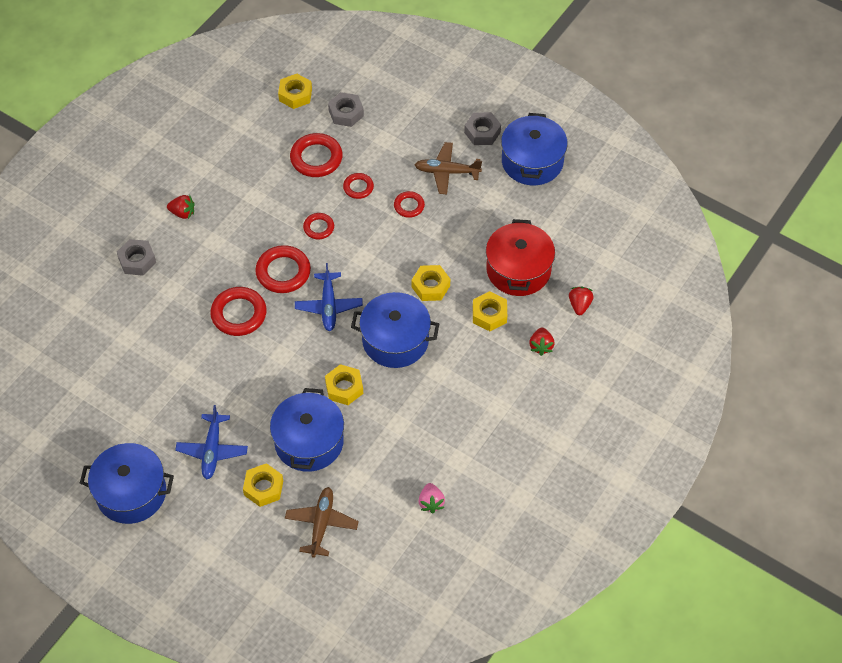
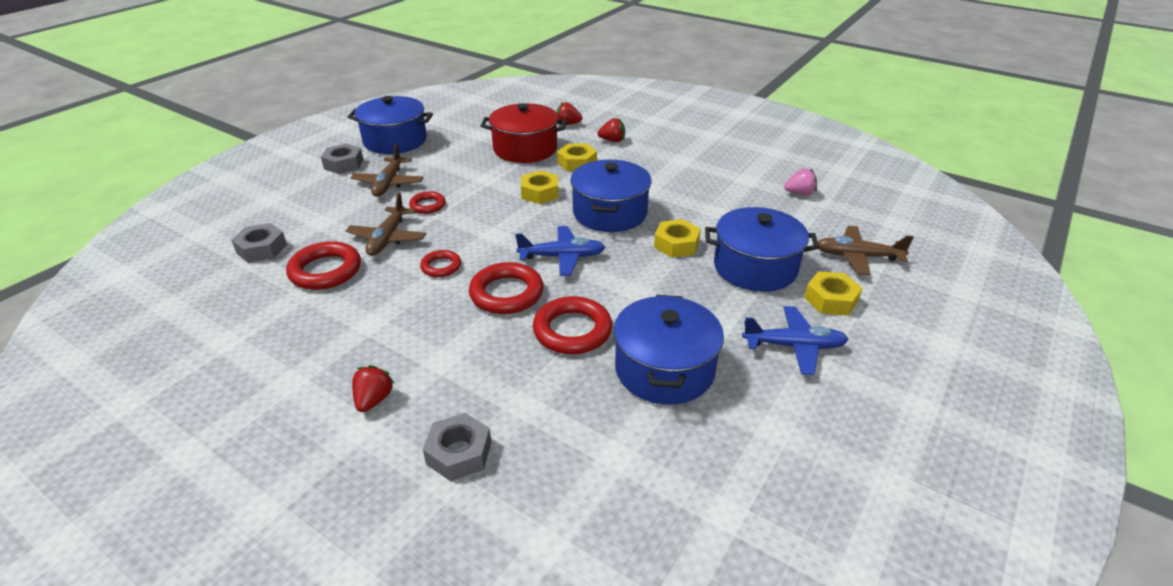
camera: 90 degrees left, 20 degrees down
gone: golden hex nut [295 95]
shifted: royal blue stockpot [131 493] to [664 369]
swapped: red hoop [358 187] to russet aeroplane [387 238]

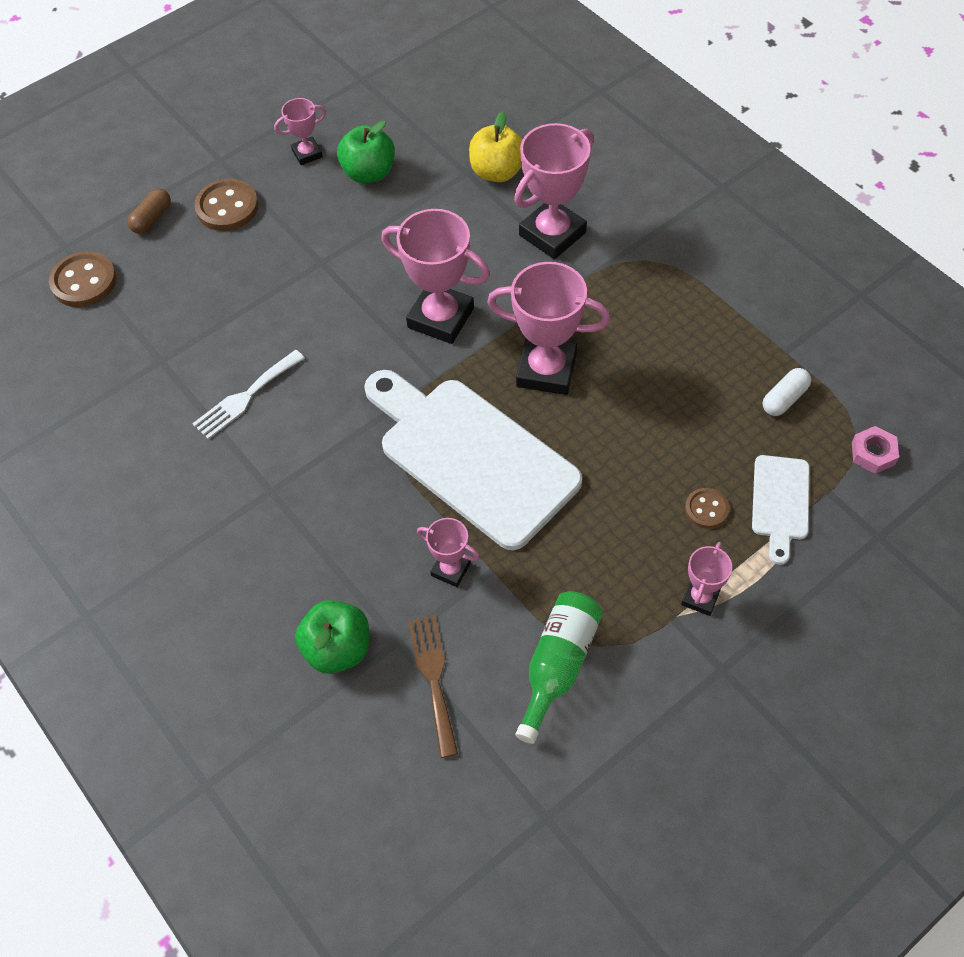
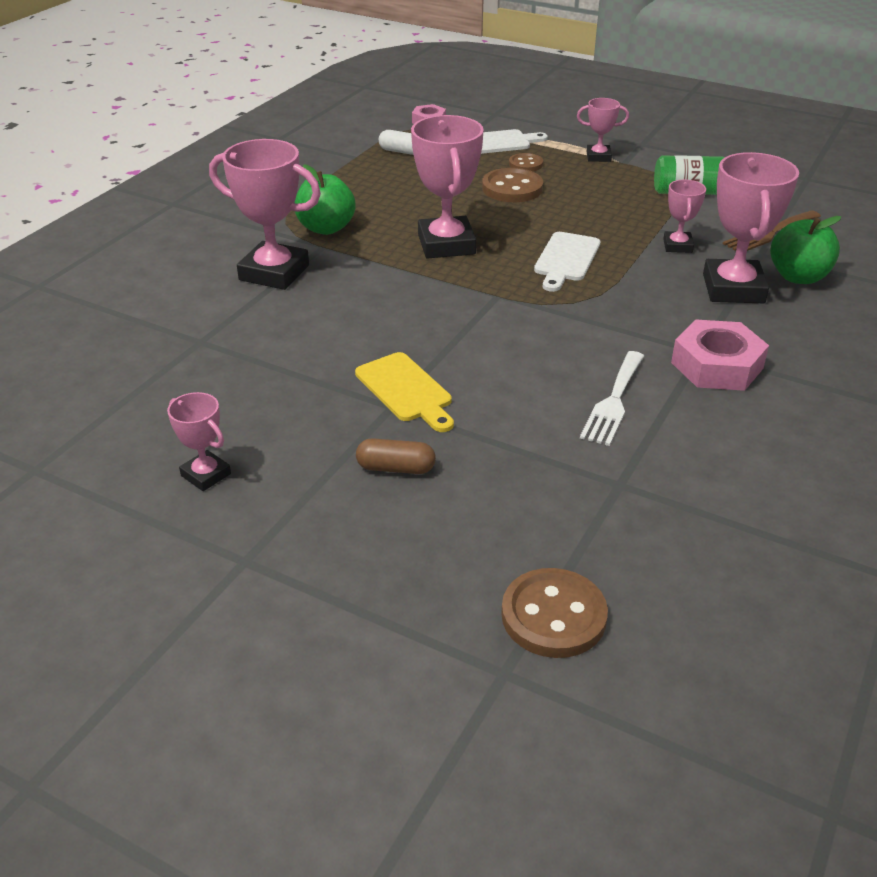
camera: 115 degrees left, 20 degrees down
gone: golden toy apple [497 172]
new: rosy hex nut [716 365]; golden chopping board [406 390]
shifted: emerald toy apple [369 173] to [326 228]; russet shirt button [227 207] to [512 188]; russet pill [152 218] to [396 468]; rosy trophy [440 318] to [733 289]
rotated: snow-white dinner fork [245 397] = [613 401] 90 degrees clockwise
scaled: snow-white chopping board [471 457] = [566 259] x0.47

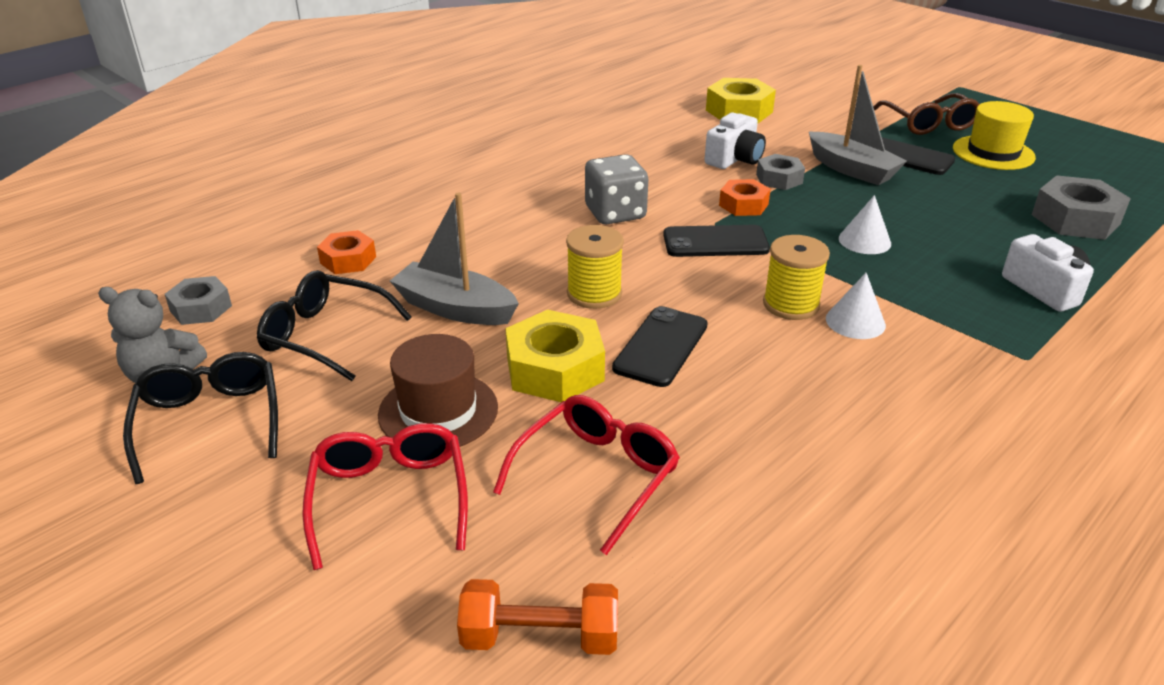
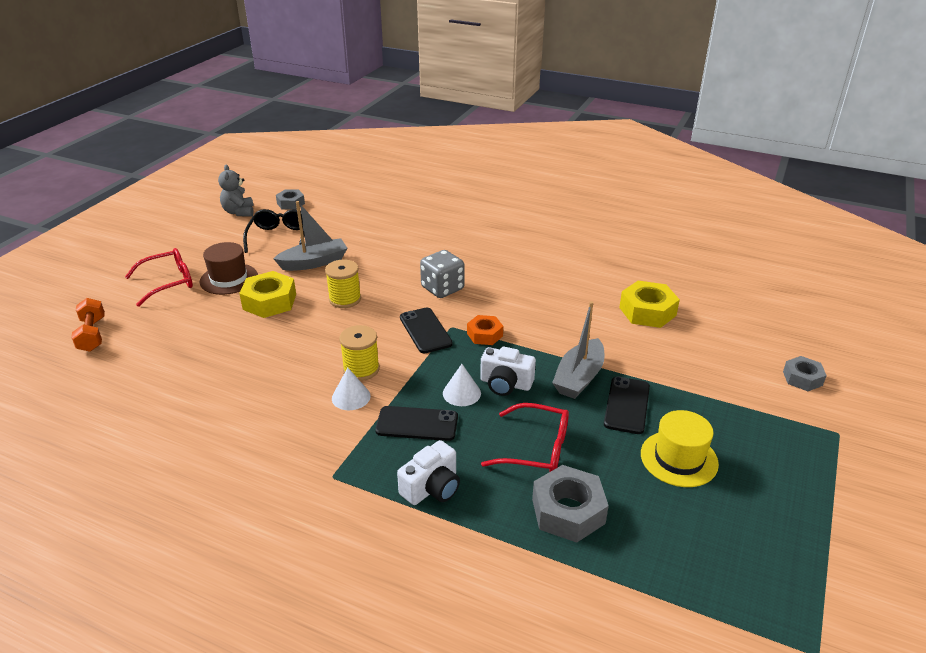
camera: 70 degrees right, 0 degrees up
gone: russet eyeglasses [928 124]; bright orange hex nut [348 260]; ebony eyeglasses [210 422]
shifted: snow-white compact camera [734 159] to [505 384]; grey hex nut [779 179] to [802 378]; ebony smartphone [661 347] to [417 424]; red eyeglasses [597 476] to [536 449]
rotated: grey sailboat [455 308] = [314 262] 60 degrees clockwise

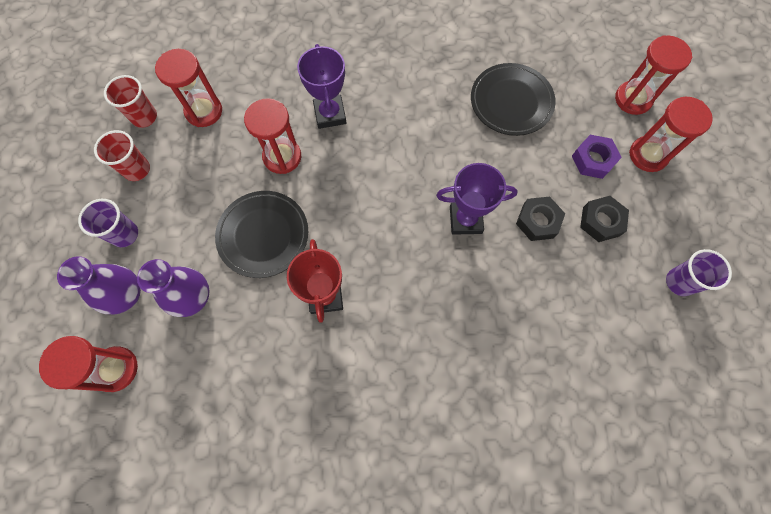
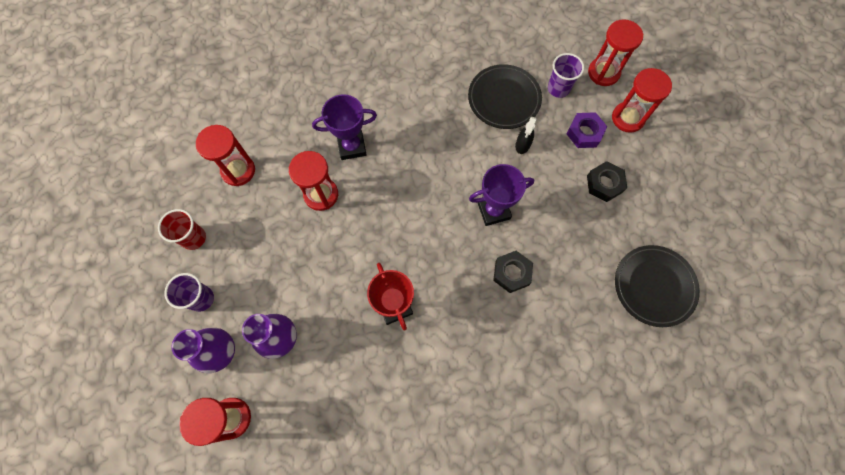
camera: 15 degrees left, 0 degrees up
gone: red beaker [144 117]
new: ebony sprayer [522 145]
shifted: ebony dinner plate [263 235] to [654 286]; ebony hex nut [538 221] to [511 273]; violet beaker [679 282] to [558 89]
rotated: violet trophy [330 114] = [352 146] 75 degrees counterclockwise

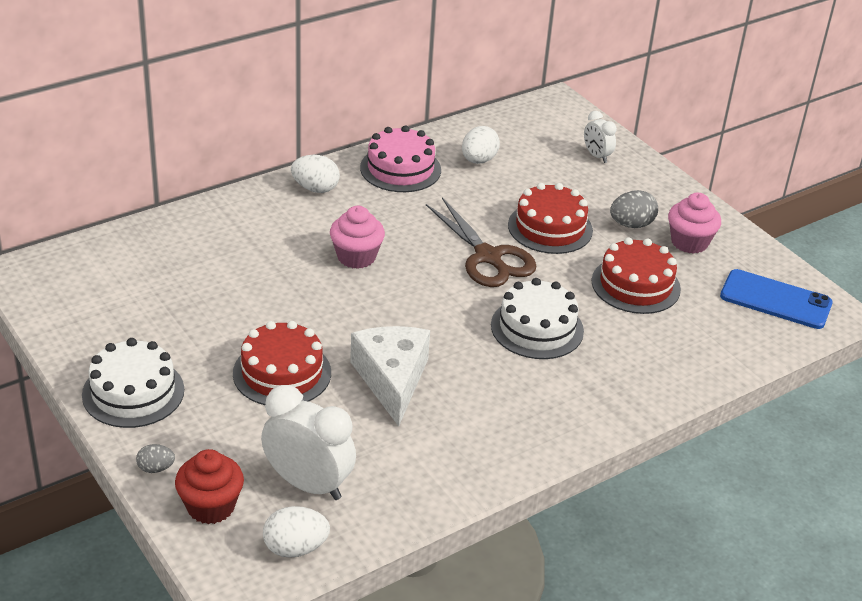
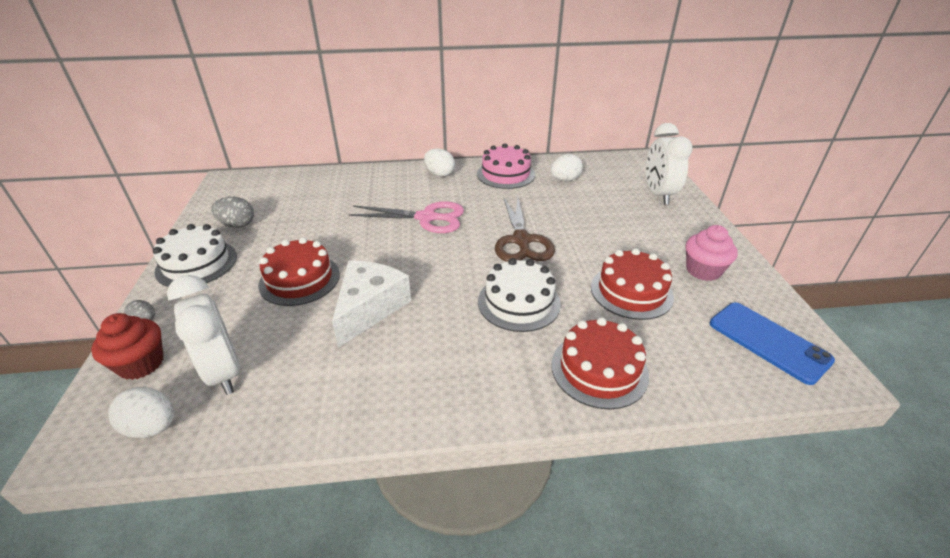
camera: 30 degrees right, 0 degrees up
shifted: red layer cake [550 228] to [599 369]; grey egg shape [631 224] to [237 225]
swapped: rosy fairy cake [356 257] to rosy pair of scissors [427 218]
scaled: snow-white clock [597 156] = [658 194] x1.86

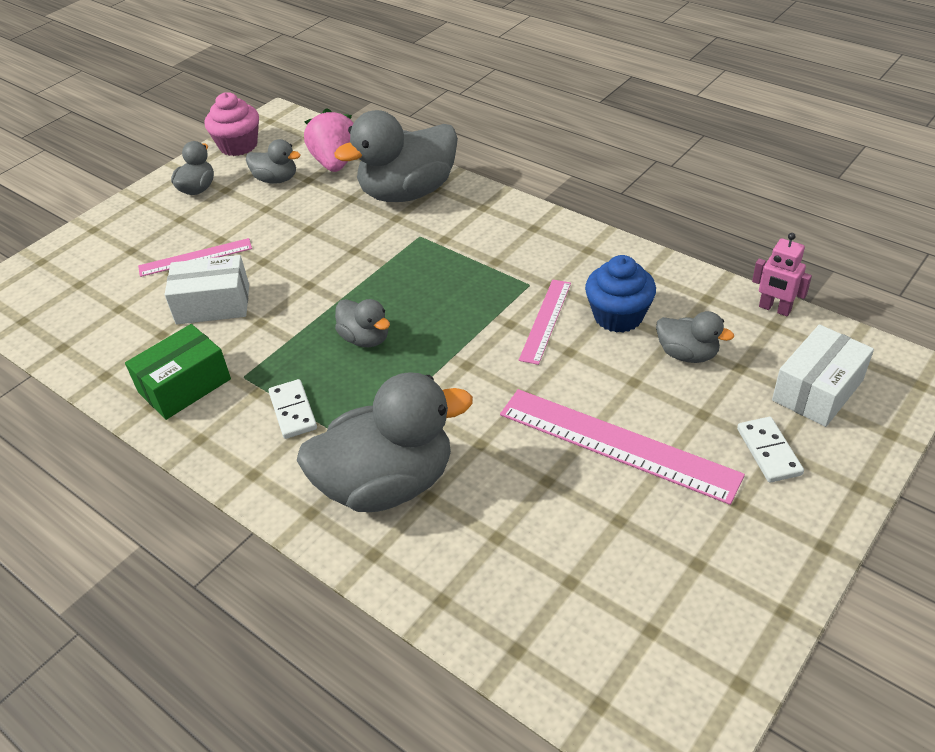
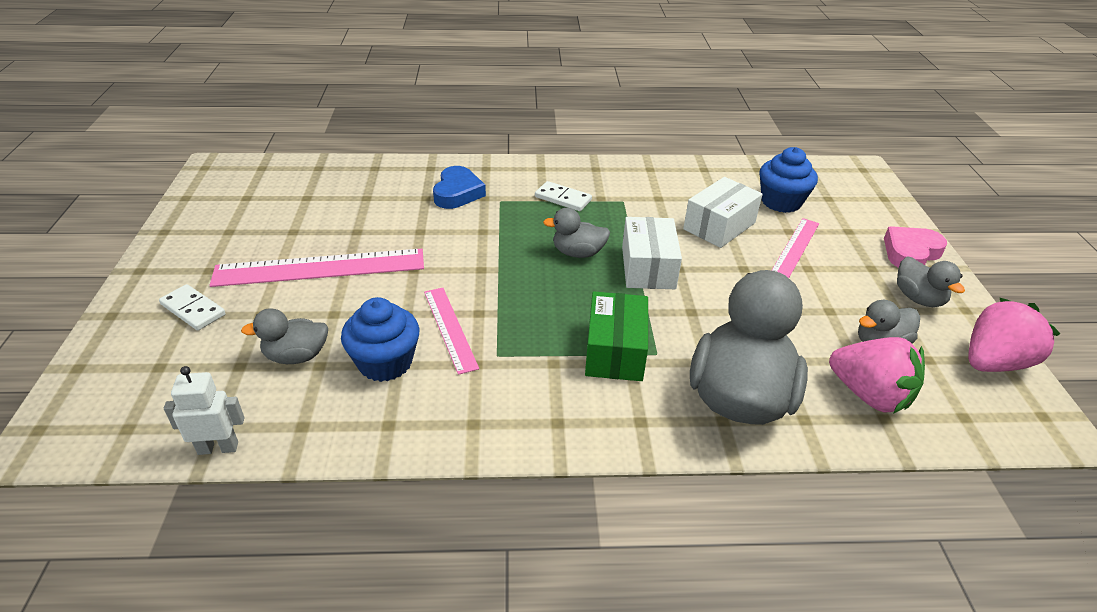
camera: 135 degrees right, 5 degrees down
new: royal blue fairy cake [781 202]; rosy heart [910 253]
shifted: emerald box [184 386] to [615 351]; snow-white box [817 390] to [648 267]
swapped: rosy fairy cake [238 145] to rosy toy strawberry [993 362]; grey rubber duck [387 484] to royal blue heart [457 193]
repainted: rosy robot figure [774 309] to snow-white robot figure [218 448]

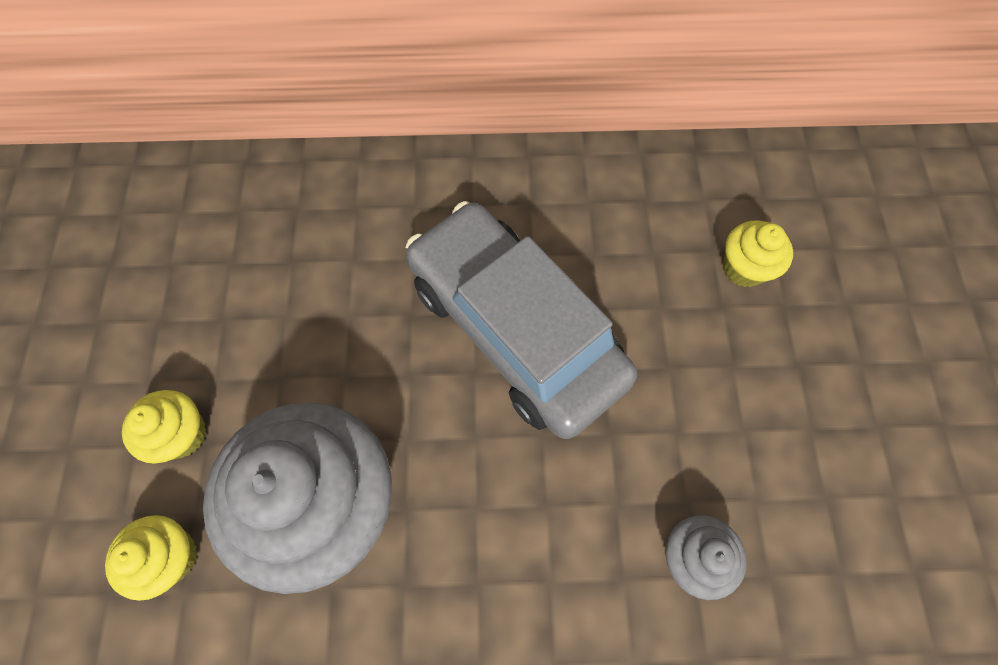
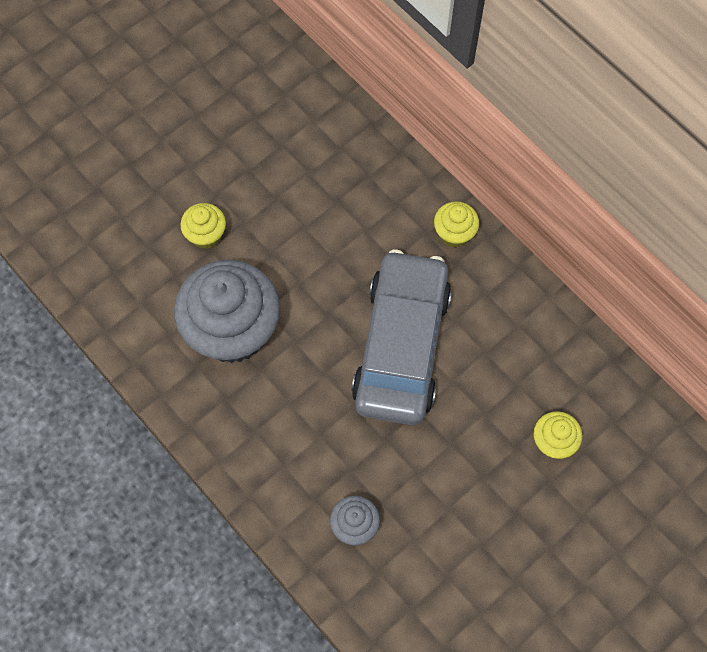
camera: 50 degrees right, 0 degrees up
shifted: golden fairy cake [171 556] to [454 233]

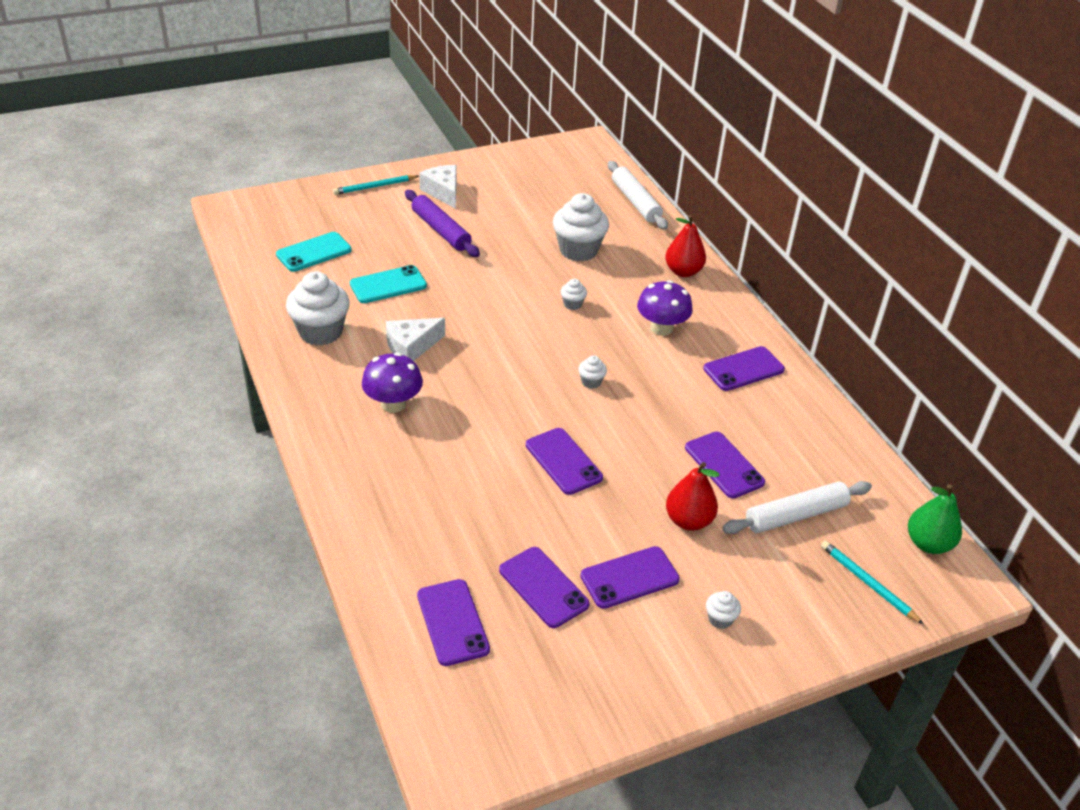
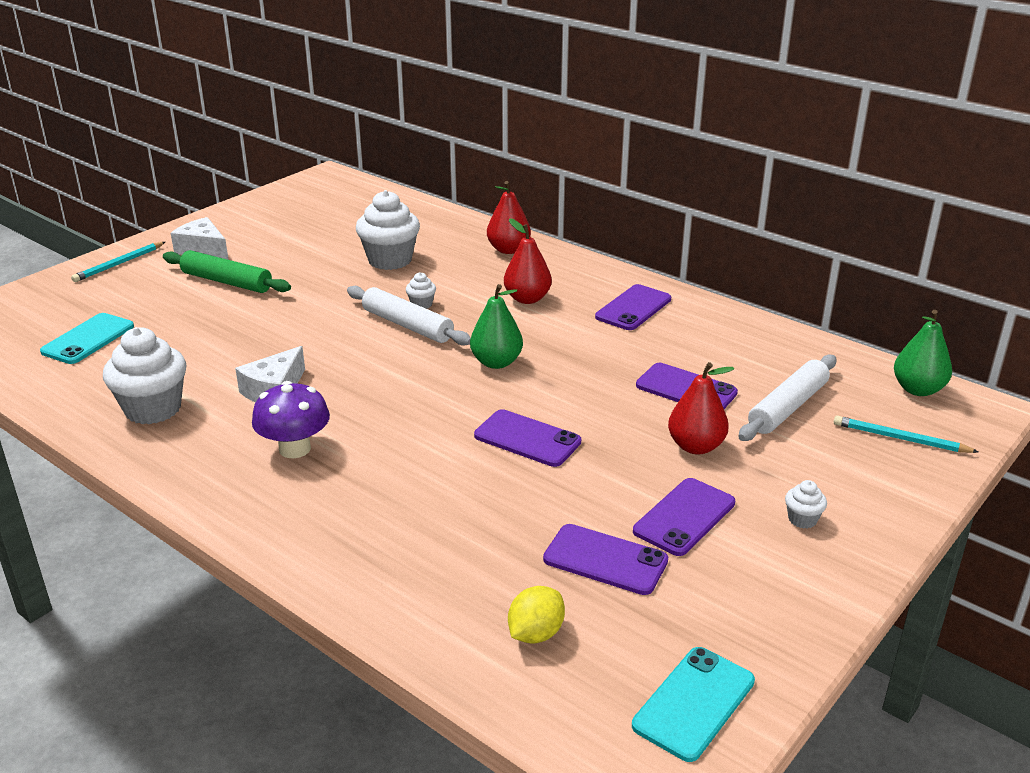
camera: 25 degrees left, 10 degrees down
shifted: snow-white dough roller [636 202] to [407 325]; aqua smartphone [388 285] to [694 703]
swapped: violet fungus [661 328] to red pear [527 299]; snow-white fairy cake [591 382] to emerald pear [496 362]; violet smartphone [452 622] to golden lemon [535 633]
repainted: violet dough roller [441 230] to emerald dough roller [226 282]

